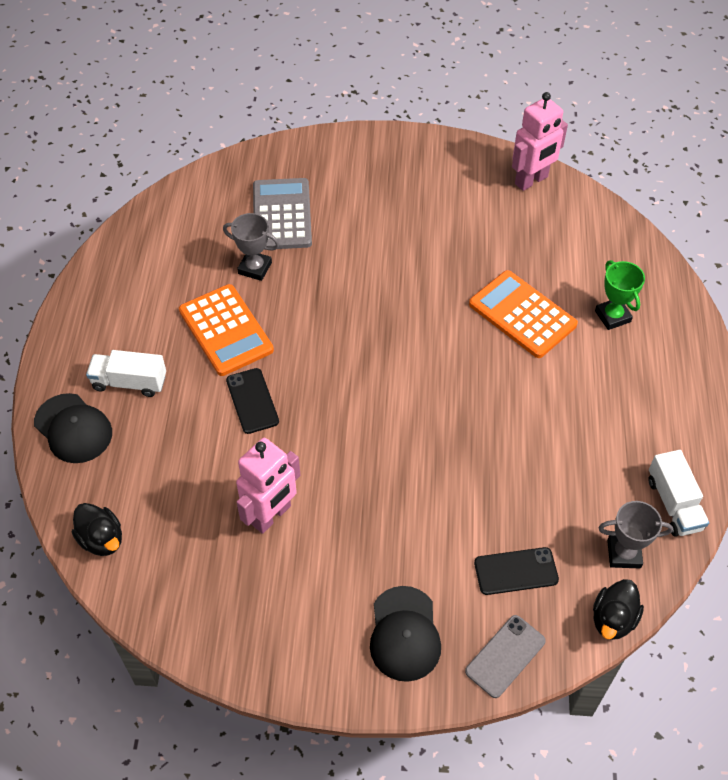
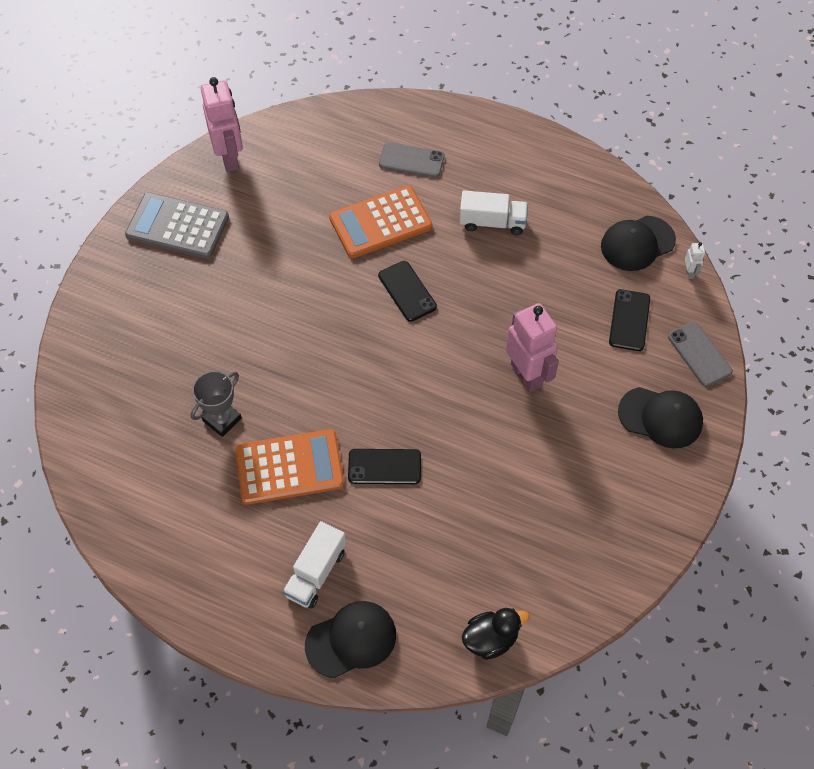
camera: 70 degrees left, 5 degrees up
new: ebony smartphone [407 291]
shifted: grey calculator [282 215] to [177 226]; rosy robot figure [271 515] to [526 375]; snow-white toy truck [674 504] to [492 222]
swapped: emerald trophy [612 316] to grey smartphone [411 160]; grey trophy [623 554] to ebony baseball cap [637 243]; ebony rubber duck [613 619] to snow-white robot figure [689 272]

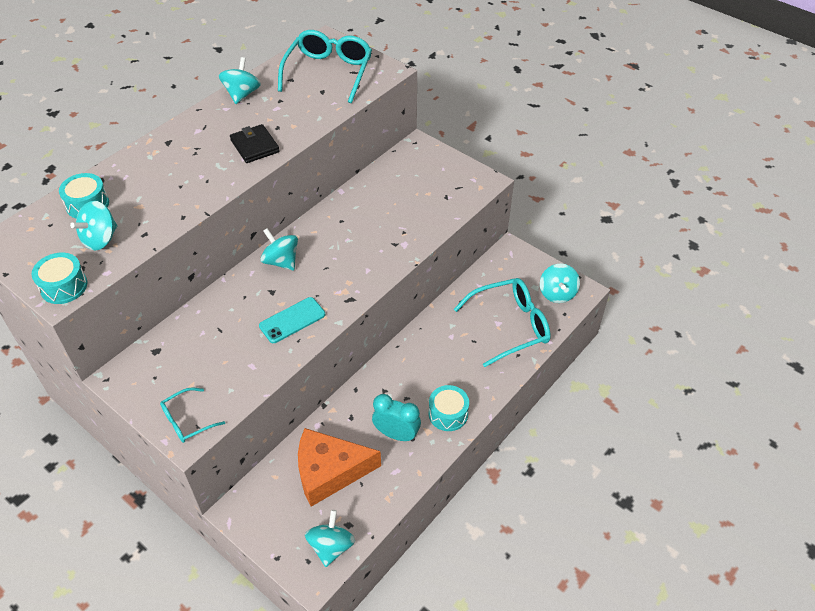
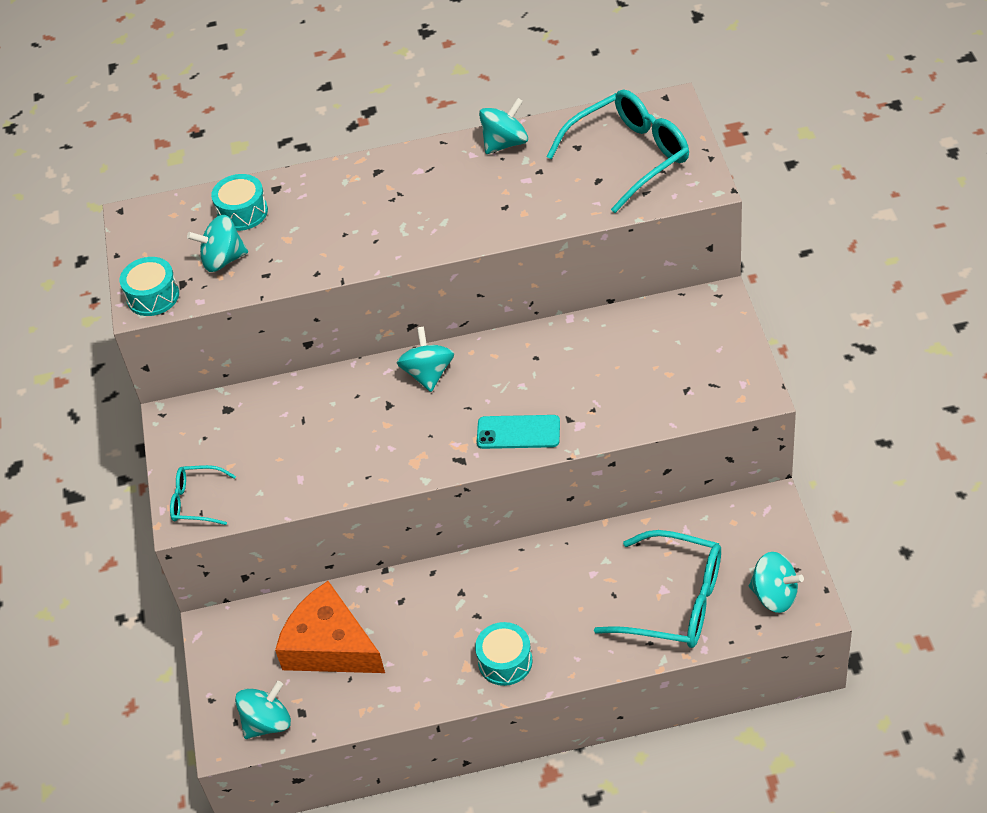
camera: 45 degrees right, 0 degrees up
gone: ebony billfold [255 146]; aqua clock [396 434]
shifted: aqua smartphone [292 320] to [518 432]
rotated: aqua toy top [557 293] = [774 595] 105 degrees counterclockwise

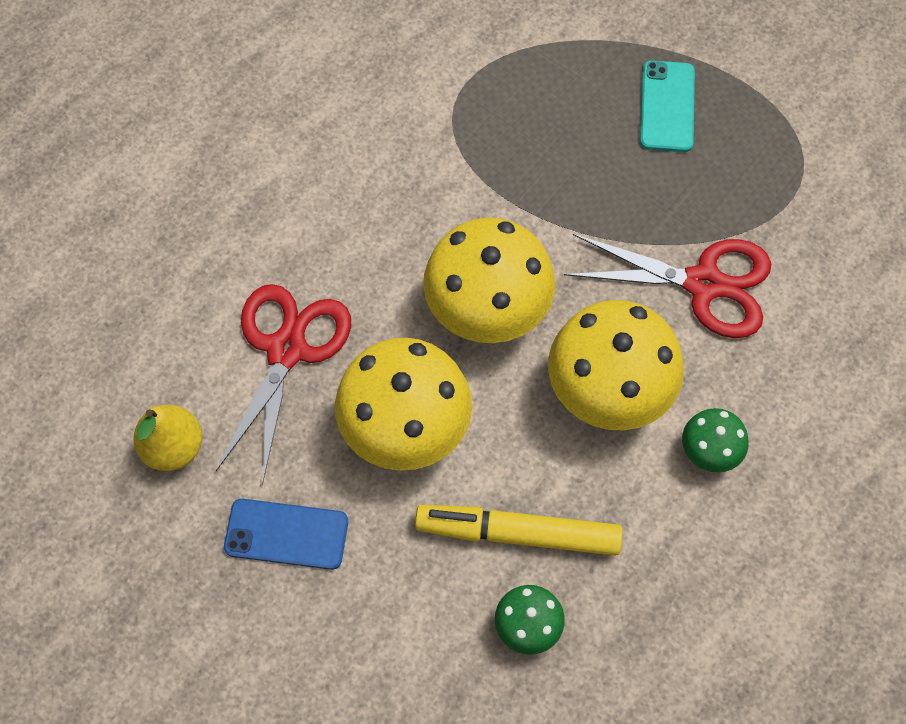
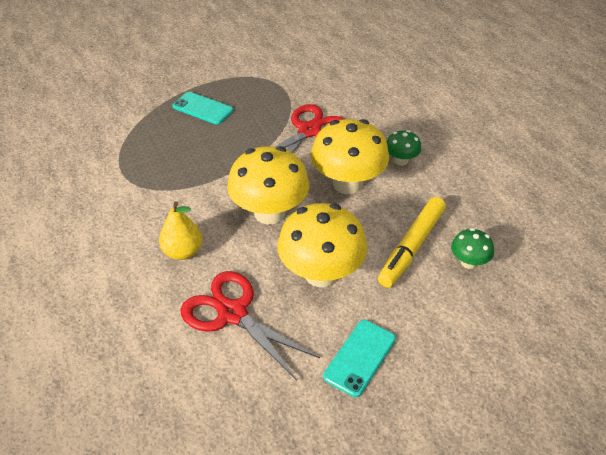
camera: 65 degrees left, 20 degrees down
shifted: golden pear [173 448] to [183 252]
repainted: royal blue smartphone [286 534] to aqua smartphone [360 357]

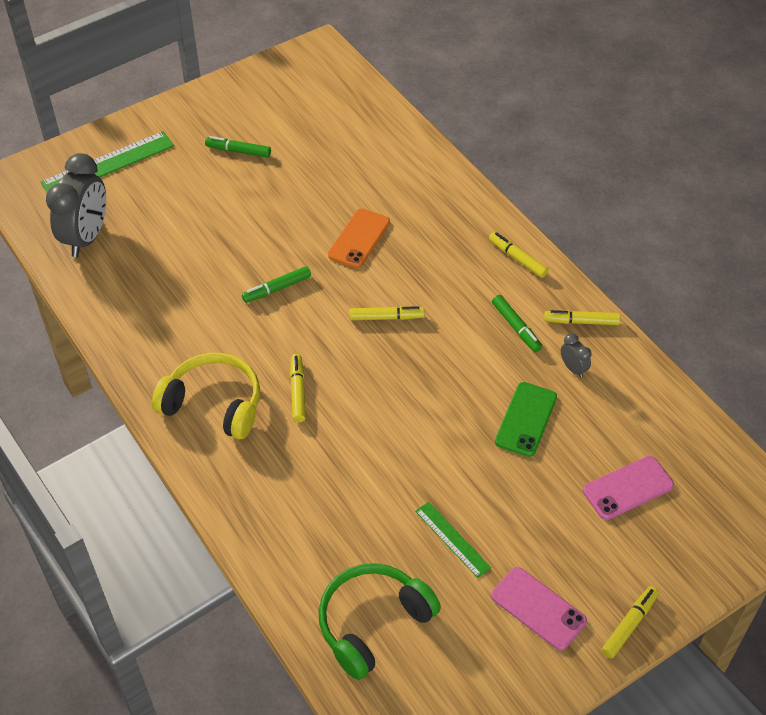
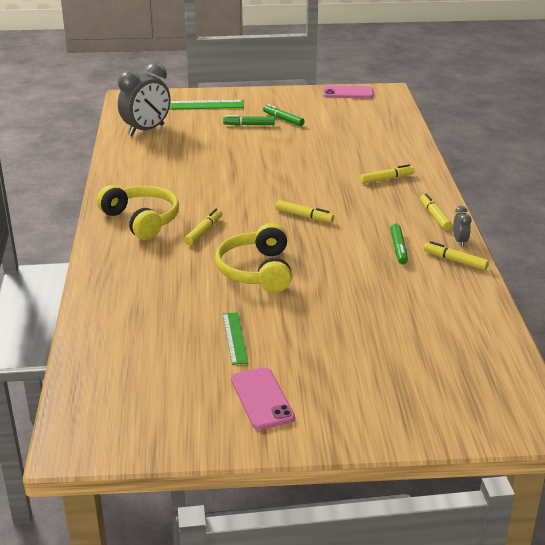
camera: 30 degrees right, 20 degrees down
gone: bright orange smartphone [359 239]; emerald smartphone [525 419]; emerald headset [373 623]
new: golden headset [257 271]
shifted: emerald marker [277 289] to [249 125]; grey clock [573 368] to [460 241]; rosy smartphone [627 488] to [347 93]; golden marker [629 625] to [386 179]

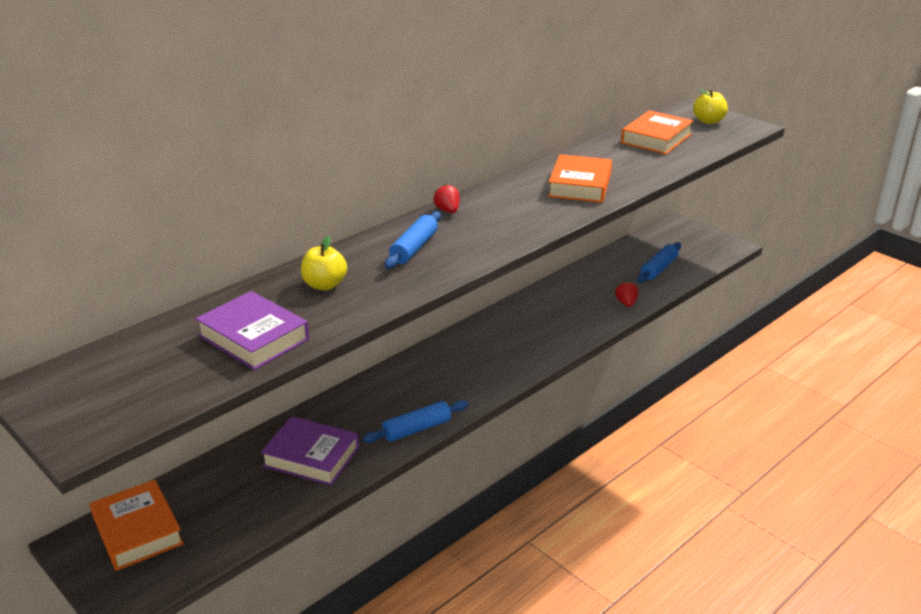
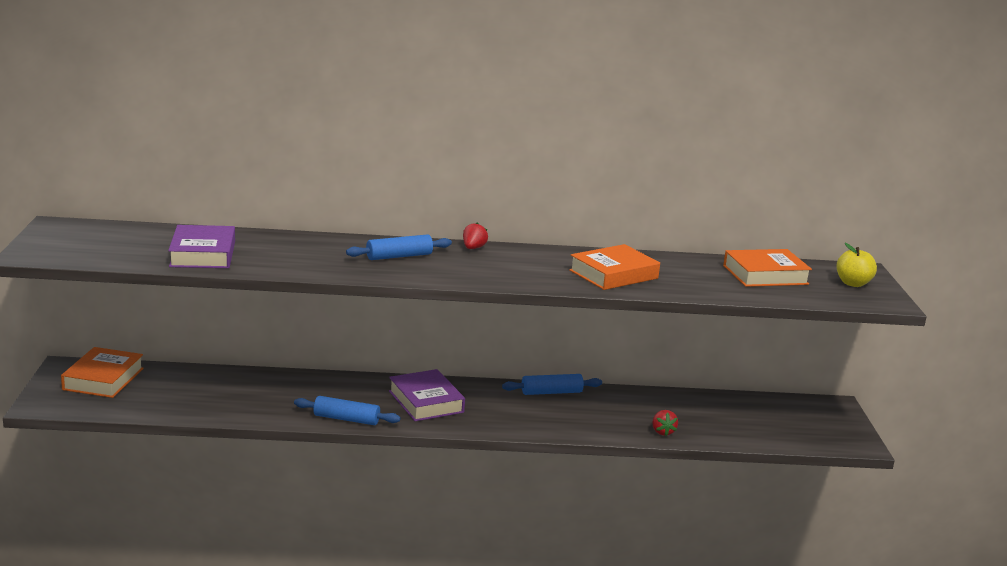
camera: 40 degrees right, 10 degrees down
gone: golden toy apple [324 285]
shifted: royal blue dough roller [658 269] to [551 392]; violet book [311 457] to [426 401]
rotated: red toy strawberry [626 303] = [662 432] 135 degrees clockwise

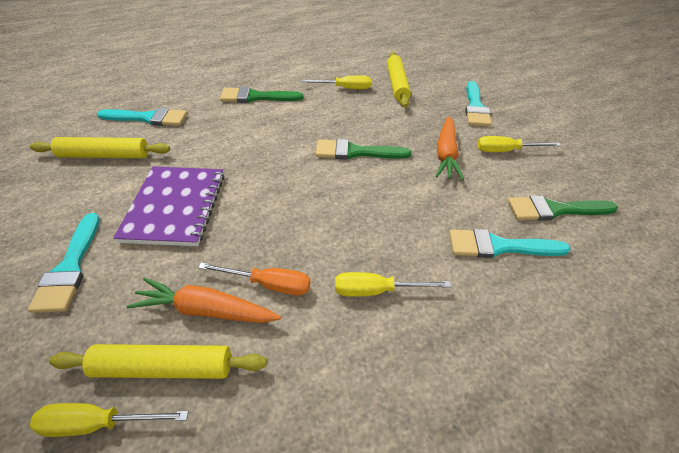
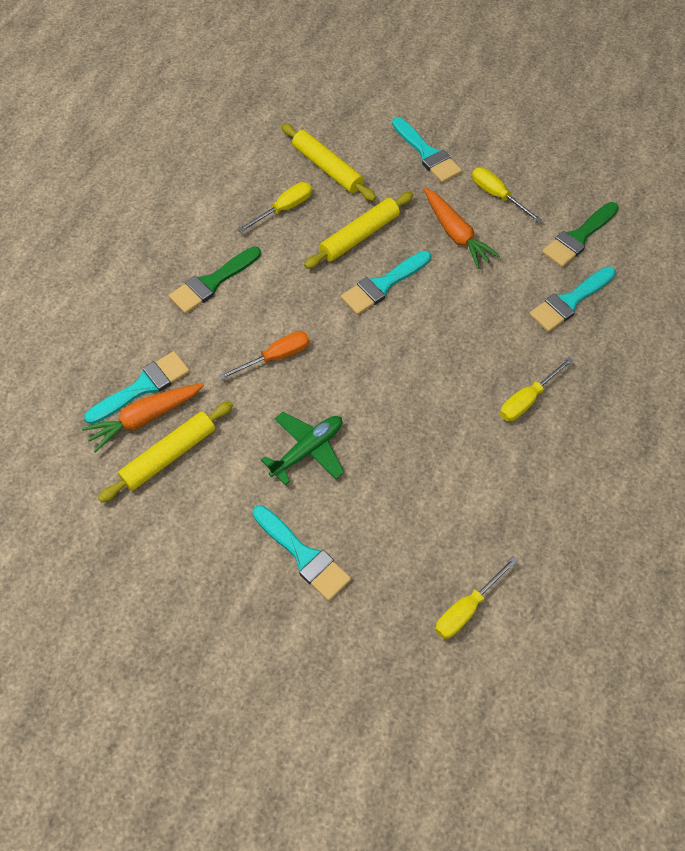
camera: 40 degrees left, 15 degrees up
shifted: bright orange screwdriver [269 285] to [276 357]; bright orange root vegetable [205 310] to [144 418]; golden dough roller [164 368] to [359 236]
swapped: violet notebook [175 207] to emerald aeroplane [307 450]
repainted: emerald brush [355 152] to aqua brush [382 285]
rotated: golden screwdriver [506 151] = [497 195] 90 degrees clockwise

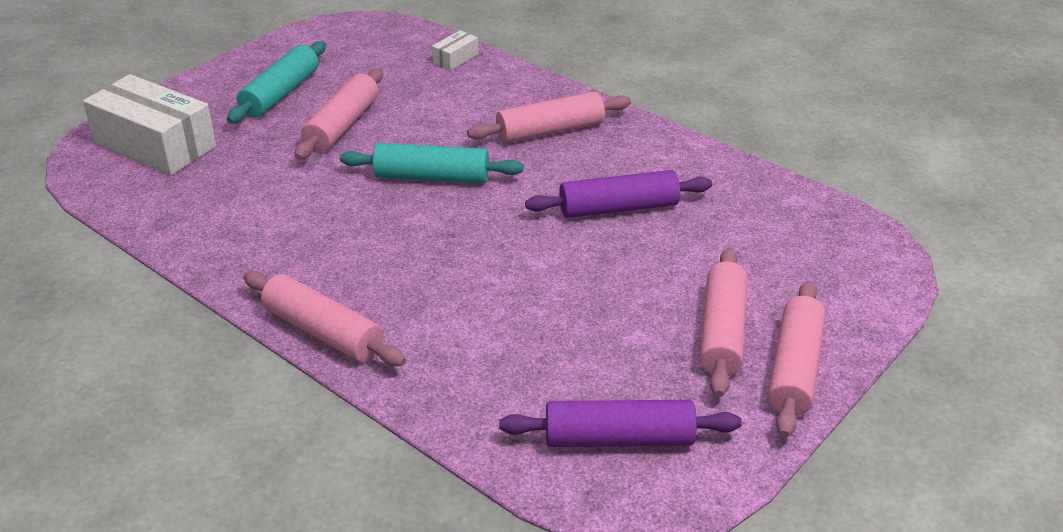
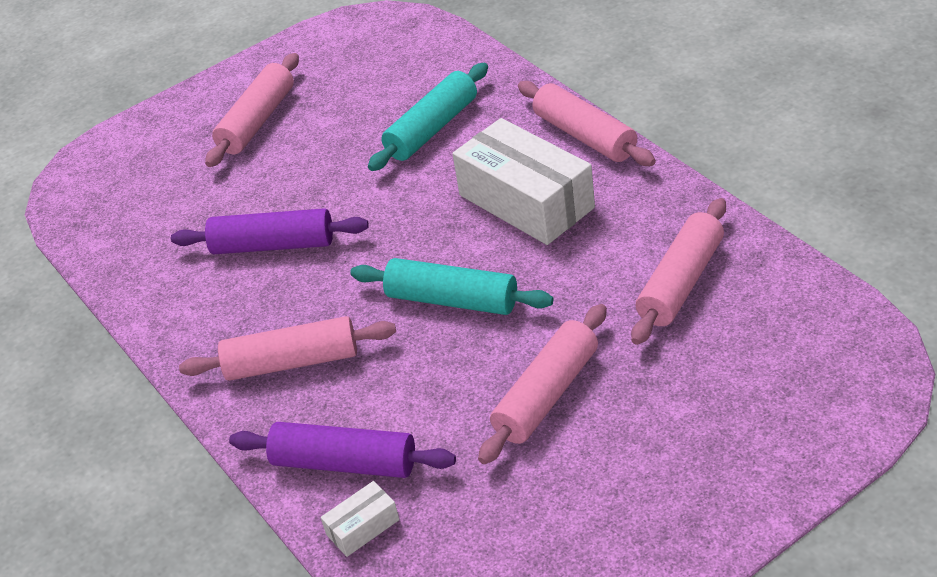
camera: 160 degrees left, 5 degrees up
shifted: aqua dough roller [280 94] to [432 129]; snow-white box [155 144] to [526 201]; rosy dough roller [794 369] to [681 282]; violet dough roller [619 438] to [344 463]

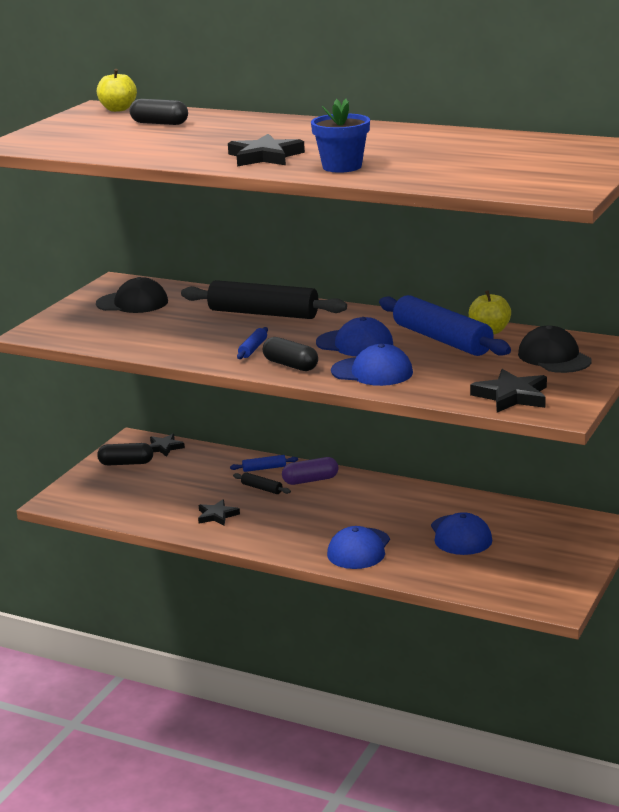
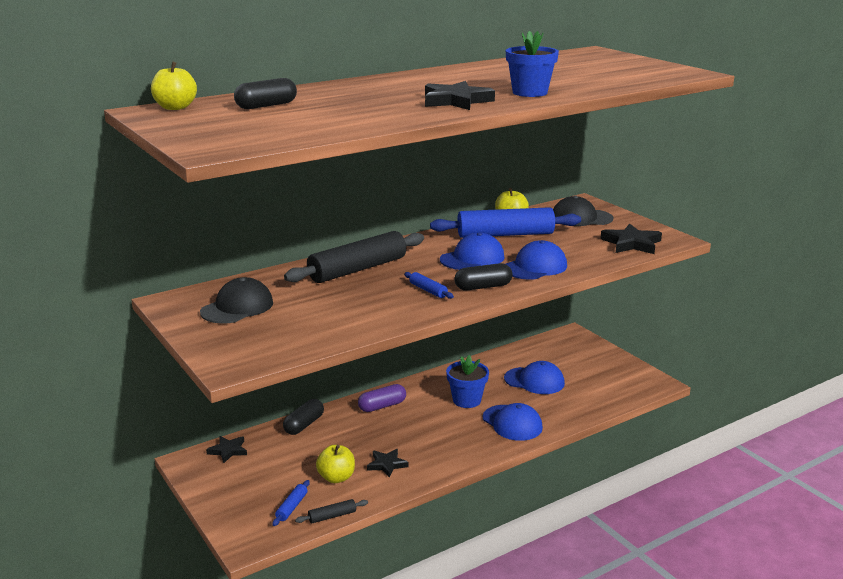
camera: 60 degrees left, 0 degrees up
new: royal blue plant pot [466 400]; golden toy apple [336 478]
shifted: ebony pill [126 463] to [304 425]; royal blue dough roller [264 468] to [291 507]; ebony dough roller [261 488] to [332 516]
rotated: violet pill [310 480] = [382 406] 45 degrees clockwise

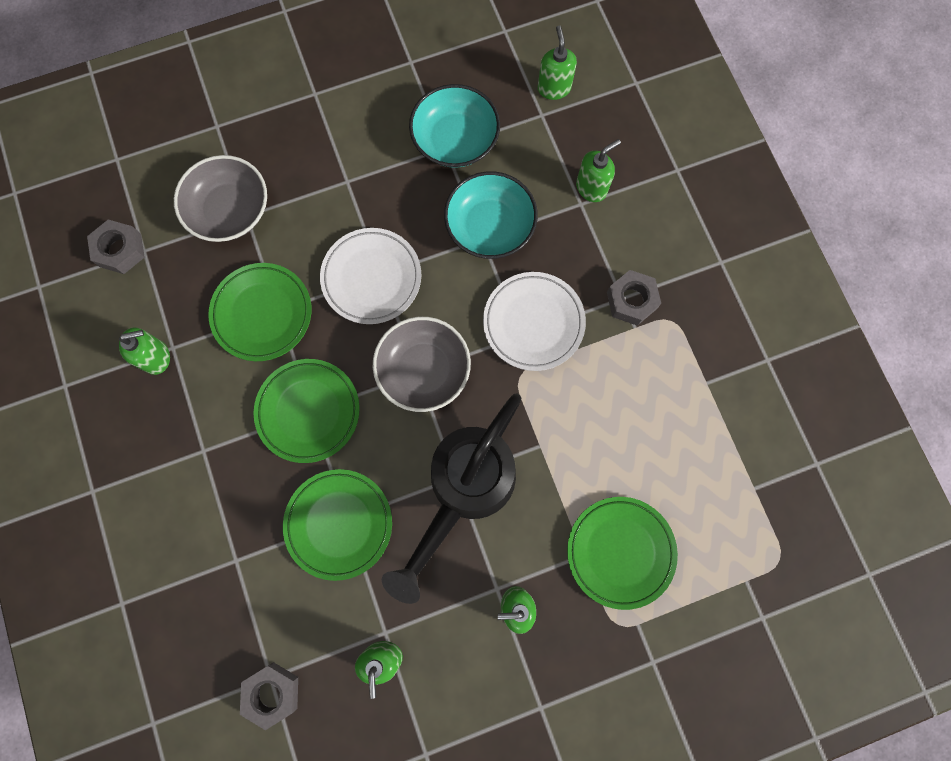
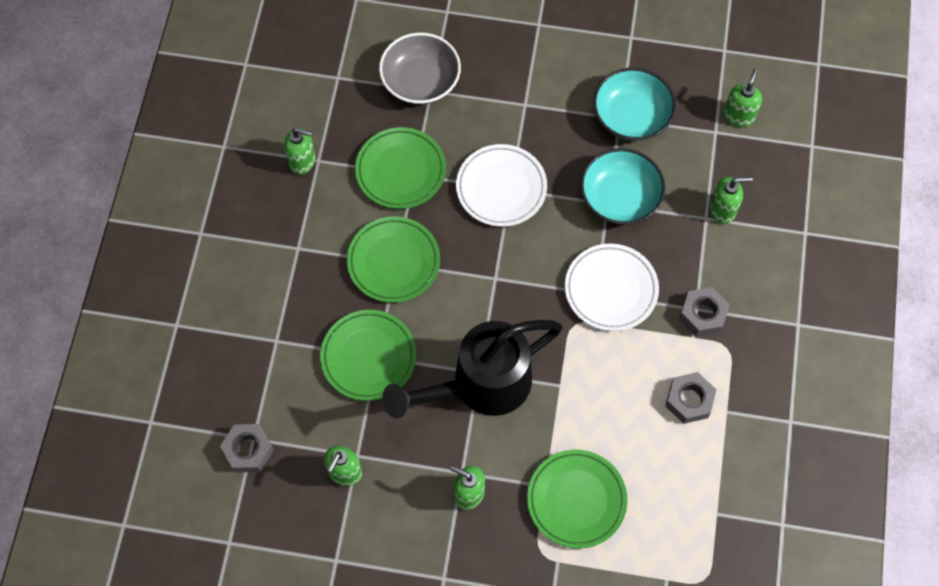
camera: 30 degrees right, 10 degrees down
gone: grey deep dish [423 370]
shifted: grey hex nut [120 250] to [689 400]

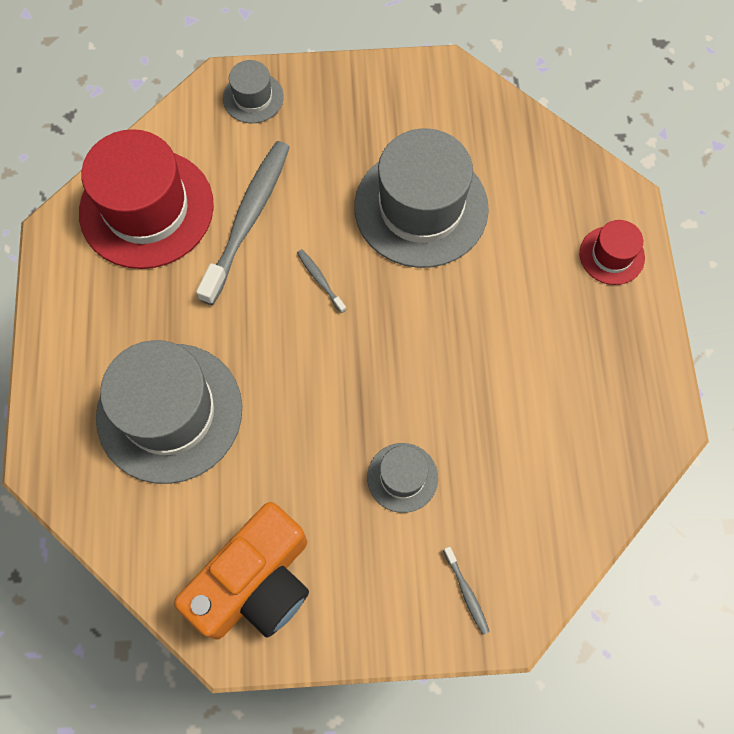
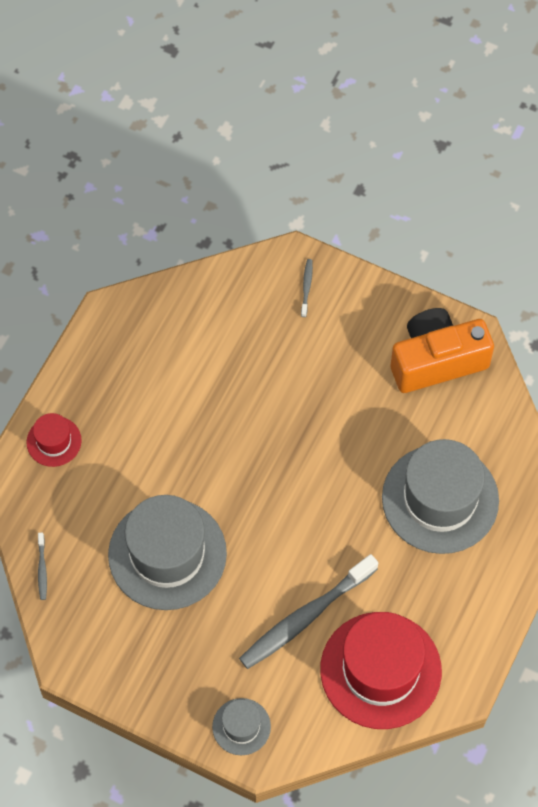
camera: 150 degrees left, 5 degrees down
gone: grey tall hat [402 477]
shifted: grey toothbrush [320 280] to [42 569]

